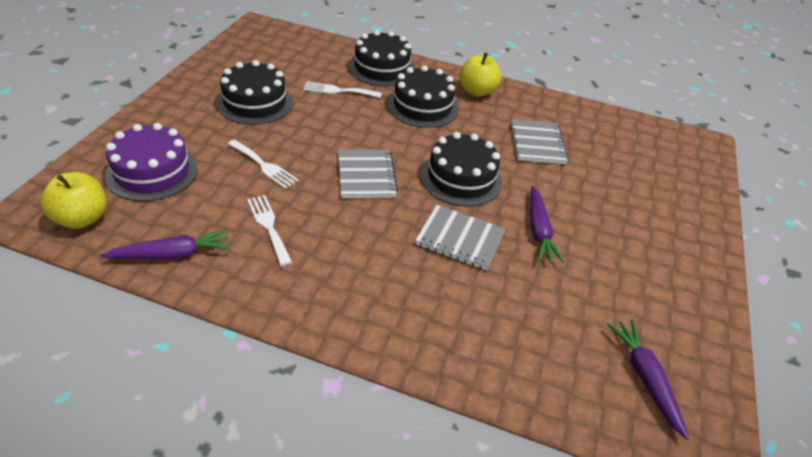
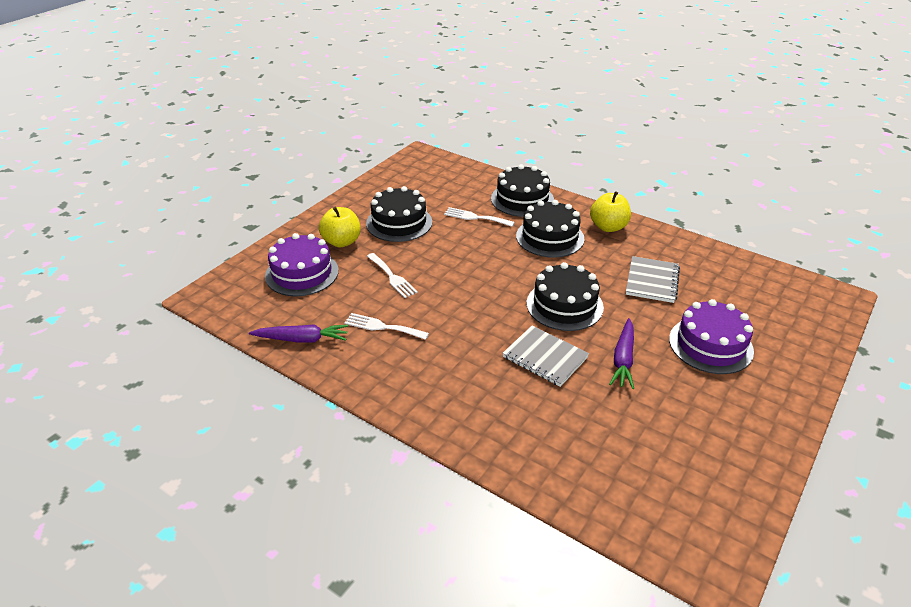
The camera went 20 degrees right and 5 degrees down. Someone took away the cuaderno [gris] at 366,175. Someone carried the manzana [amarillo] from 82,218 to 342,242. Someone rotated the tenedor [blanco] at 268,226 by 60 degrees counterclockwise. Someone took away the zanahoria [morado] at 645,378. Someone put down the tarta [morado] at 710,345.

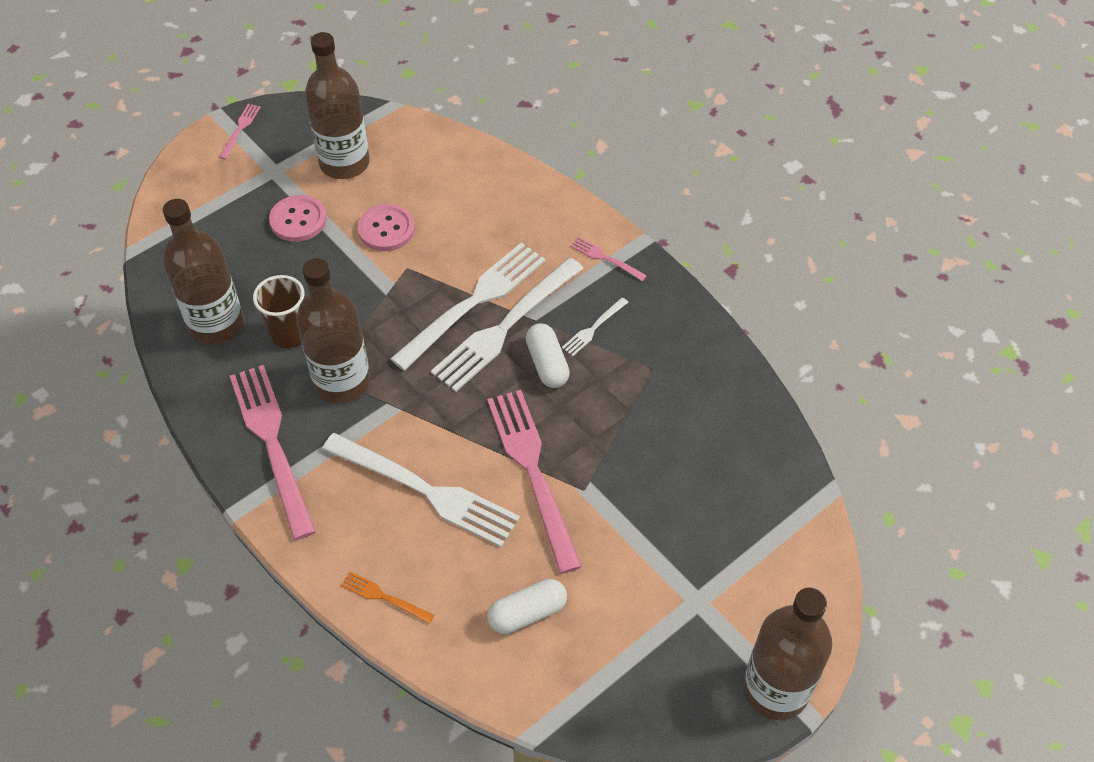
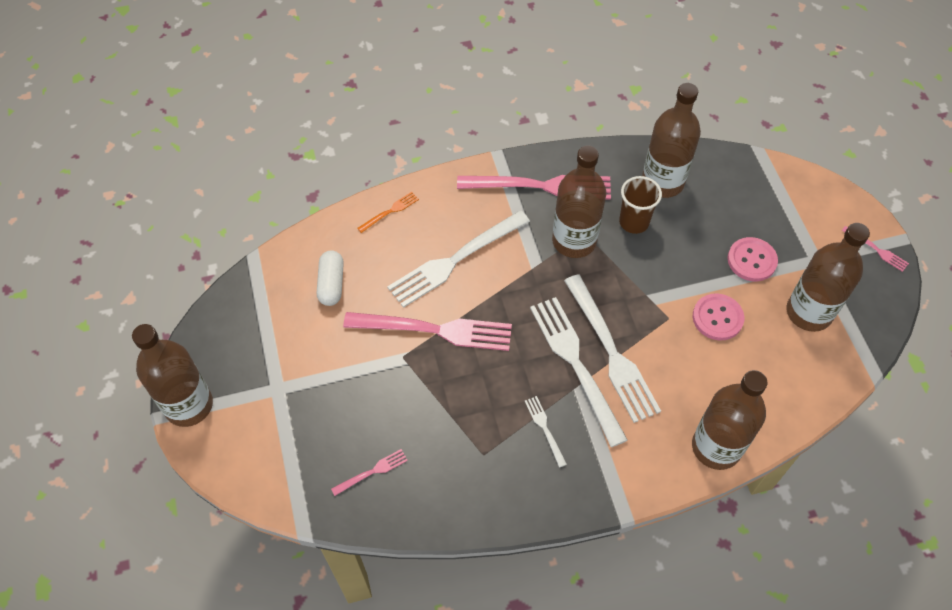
The camera went 115 degrees right and 5 degrees up. Someone carried the tenedor [rosa] from 605,258 to 373,471. Someone took away the cápsula [blanco] at 547,364. Someone put down the botella [marrón] at 716,447.

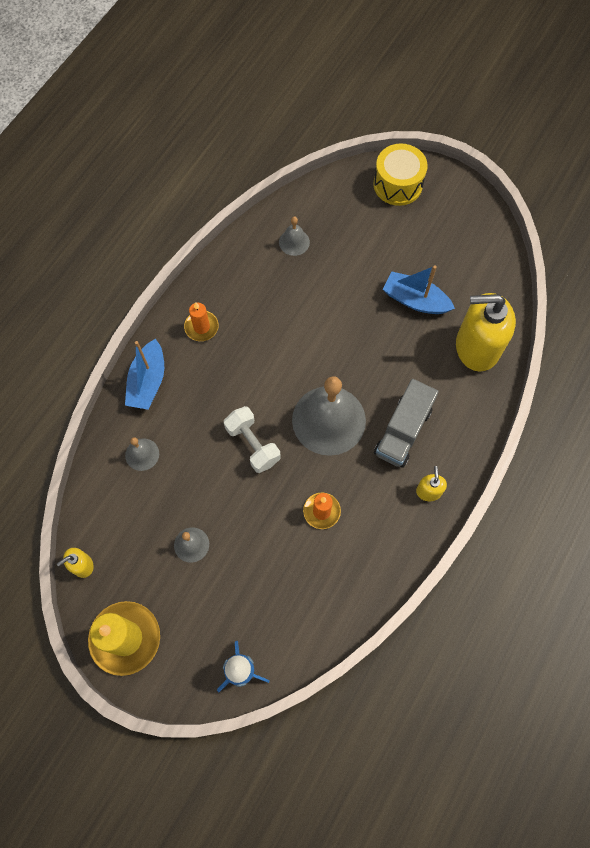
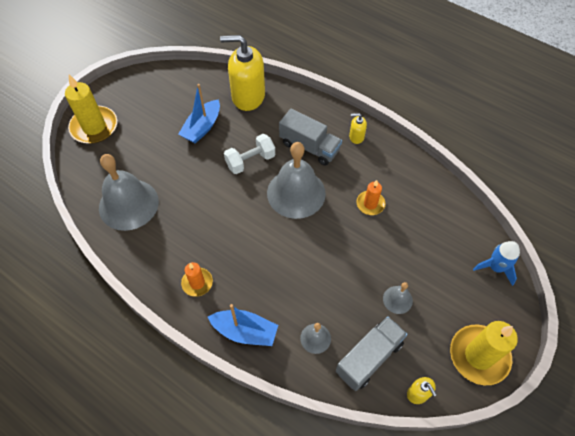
The camera went 85 degrees left and 10 degrees down. Someone swapped the tambor [amarillo] at 398,184 for the vela [amarillo] at 94,127. Someone scaled the campana [gris] at 294,242 by 2.20. Someone rotated the dispensador de jabón [amarillo] at 476,347 by 90 degrees clockwise. Someone carried the mancuerna [blanco] from 252,444 to 250,161. Someone put down the camión [gris] at 369,357.

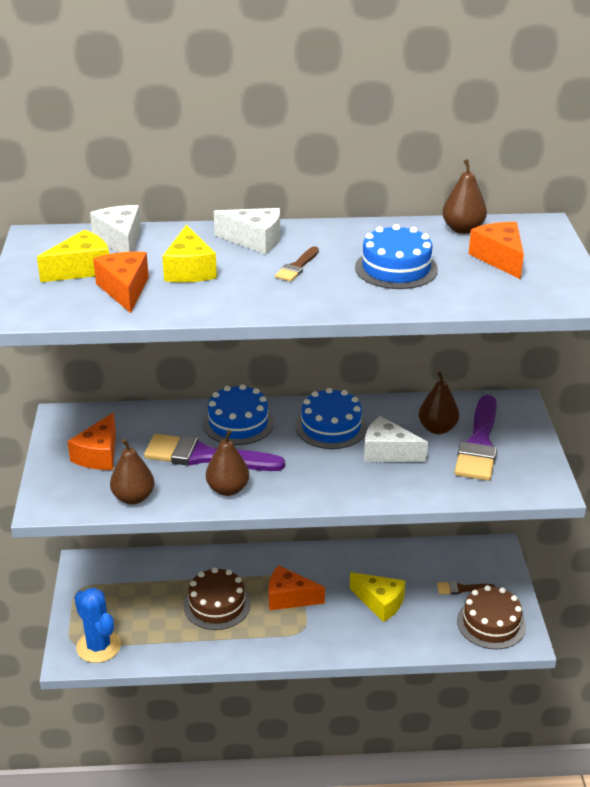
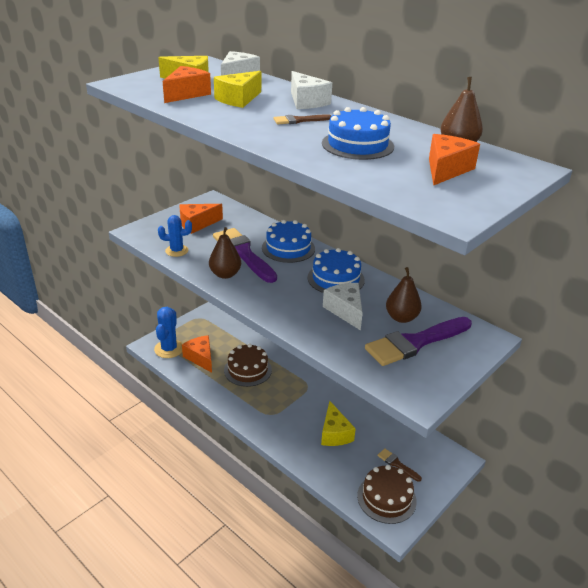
The camera went 45 degrees right and 0 degrees up. Someone swapped the pera [marrón] at 133,497 for the cactus [azul] at 176,251. Someone carried the queso [naranja] from 289,598 to 200,358.

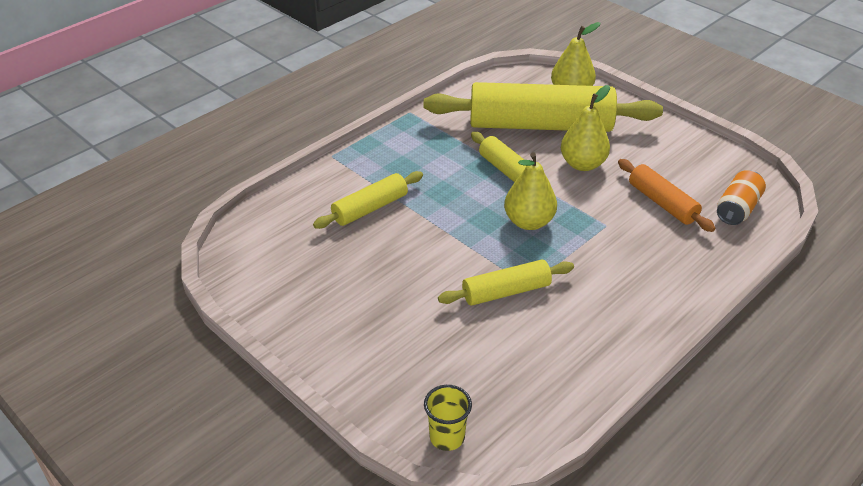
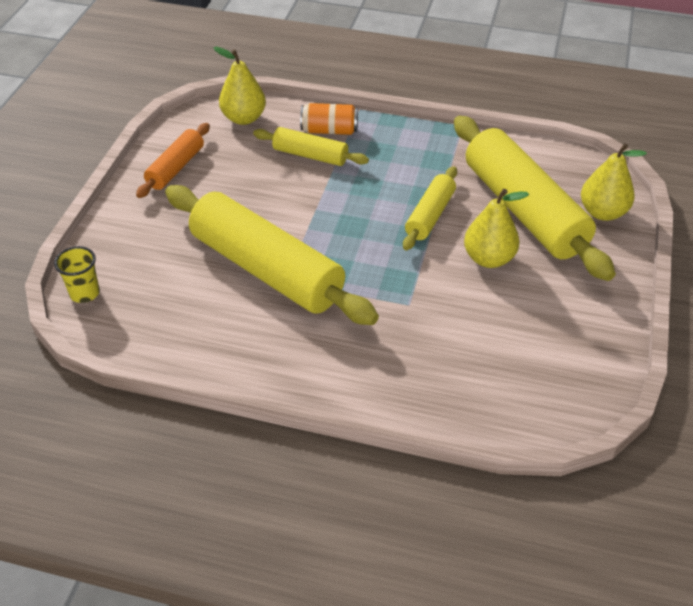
The camera went 60 degrees right and 5 degrees up. Someone carried the pera [amarillo] from 528,222 to 244,118. Someone carried the rodillo [naranja] from 662,203 to 176,168. Someone carried the lata [naranja] from 737,209 to 329,130. Someone scaled the rodillo [amarillo] at 506,291 by 2.01.

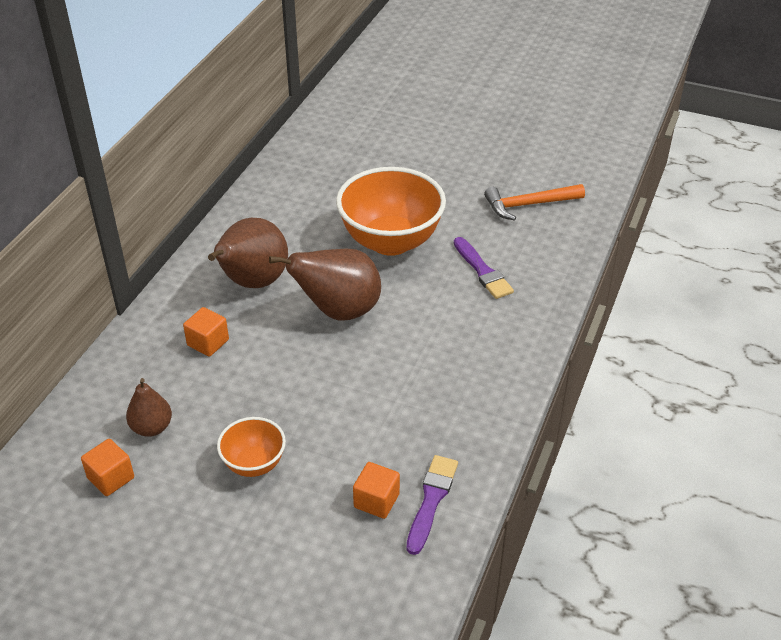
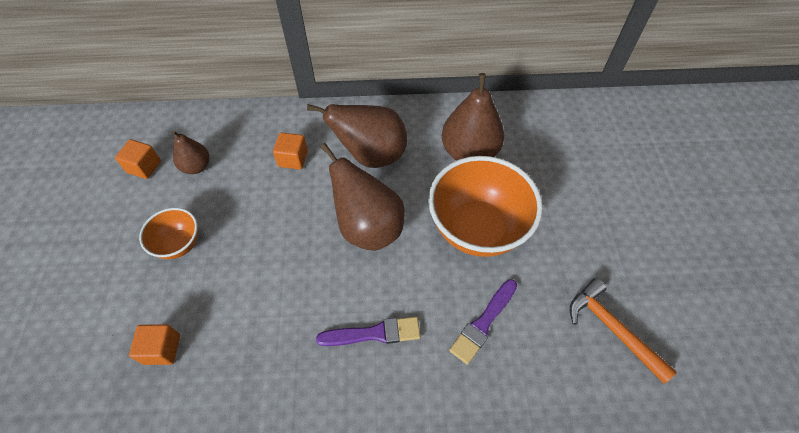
The camera went 65 degrees right and 15 degrees up. Someone carried the pincel [morado] from 431,500 to 374,333. Someone put down the pera [marrón] at 469,152.

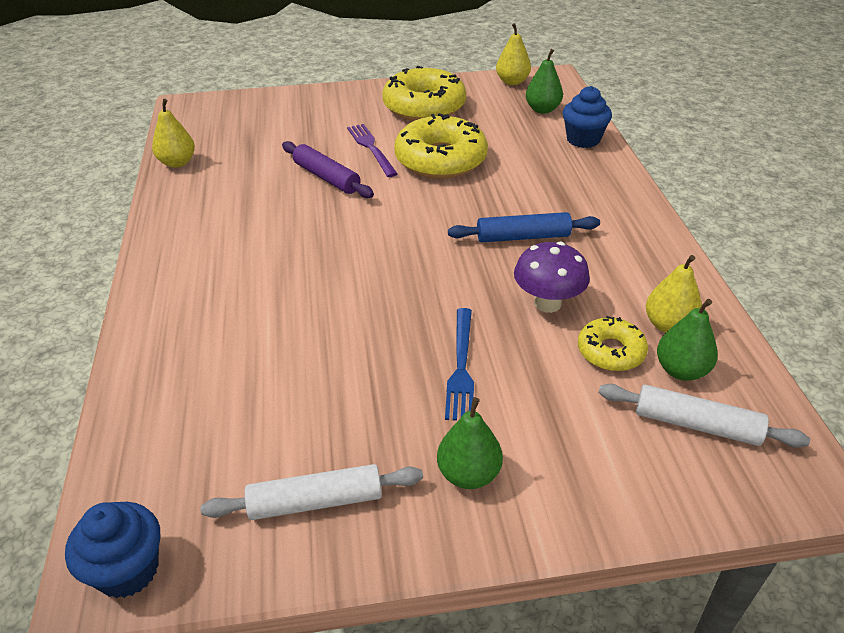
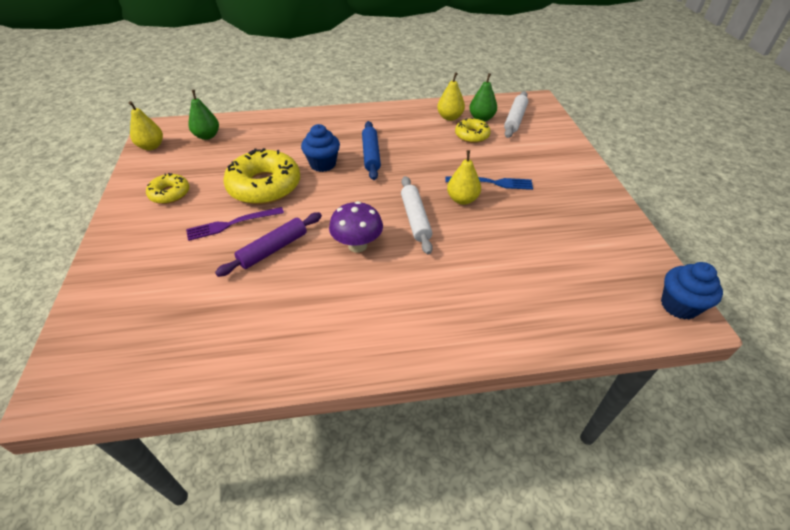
The camera went 90 degrees left and 5 degrees up. Someone scaled the rosquilla [amarillo] at 424,106 by 0.54. Someone carried the magdalena [azul] from 583,139 to 323,164. Someone carried the pera [amarillo] from 177,163 to 462,199. Someone carried the seta [morado] from 547,303 to 357,245. Someone took away the pera [verde] at 468,474. Someone carried the rodillo [blanco] from 315,501 to 415,219.

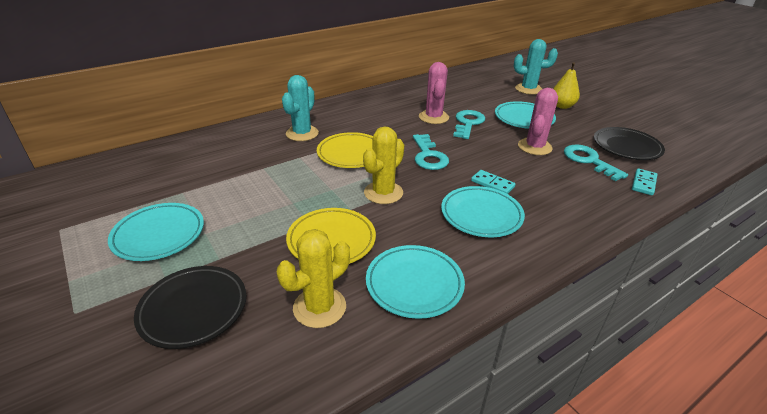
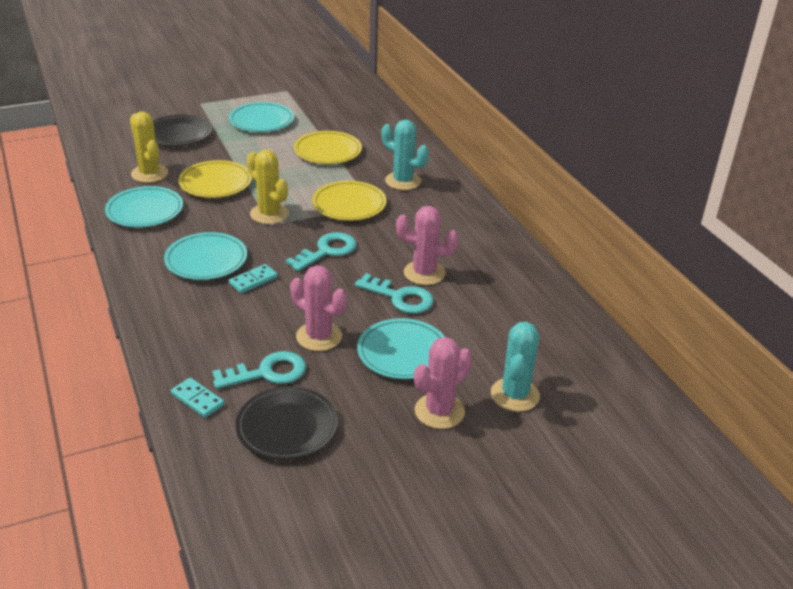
The camera went 100 degrees right and 0 degrees up. Someone swapped the pera [amarillo] at 562,106 for the cactus [rosa] at 439,411. Someone rotated the llave [turquesa] at 428,156 by 135 degrees clockwise. Someone put down the plato [amarillo] at 328,151.

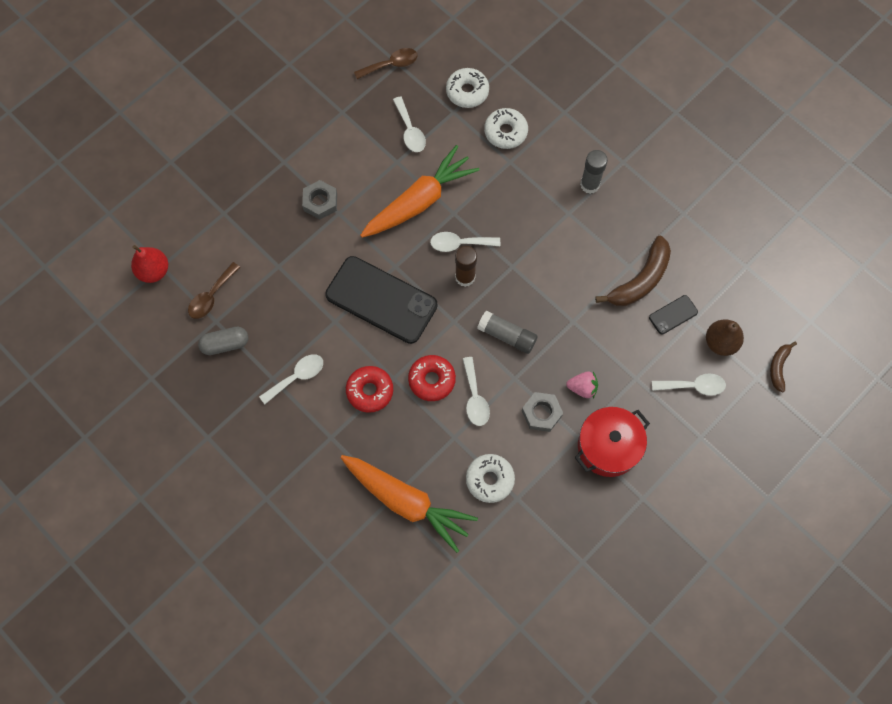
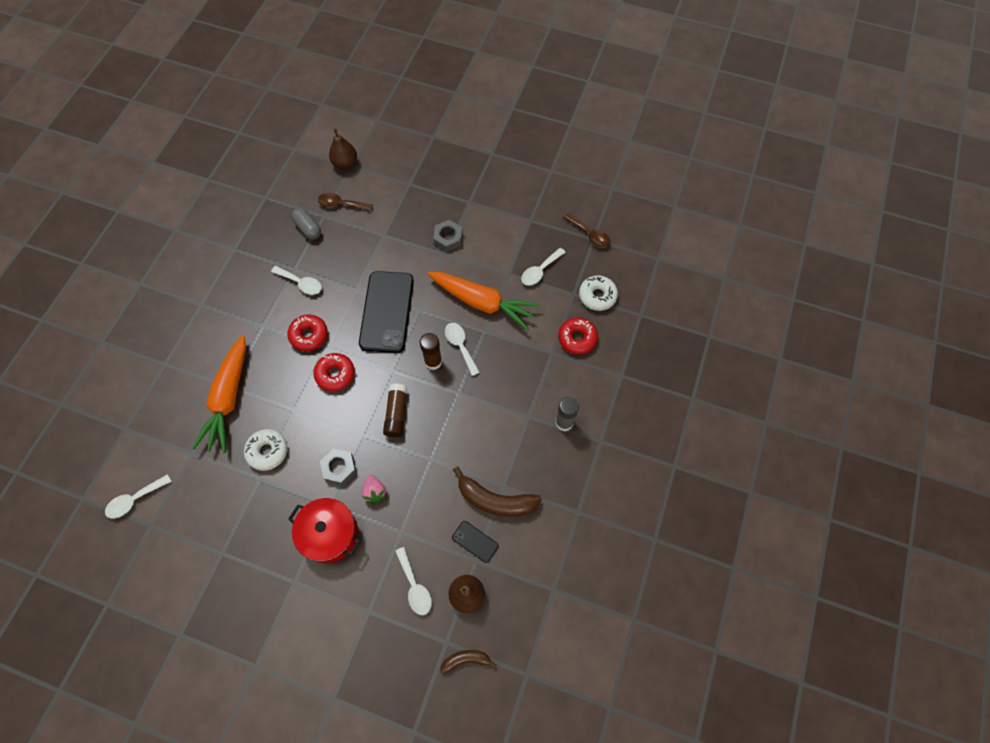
The camera went 65 degrees right and 5 degrees down. Someone repainted the rosquilla [blanco] at 505,132, which became the rosquilla [rojo] at 577,338. Someone repainted the pera [rojo] at 154,271, which became the pera [marrón] at 345,163. Someone repainted the barra de pegamento [gris] at 507,335, which became the barra de pegamento [marrón] at 396,413. Someone carried the cuchara [blanco] from 475,398 to 135,499.

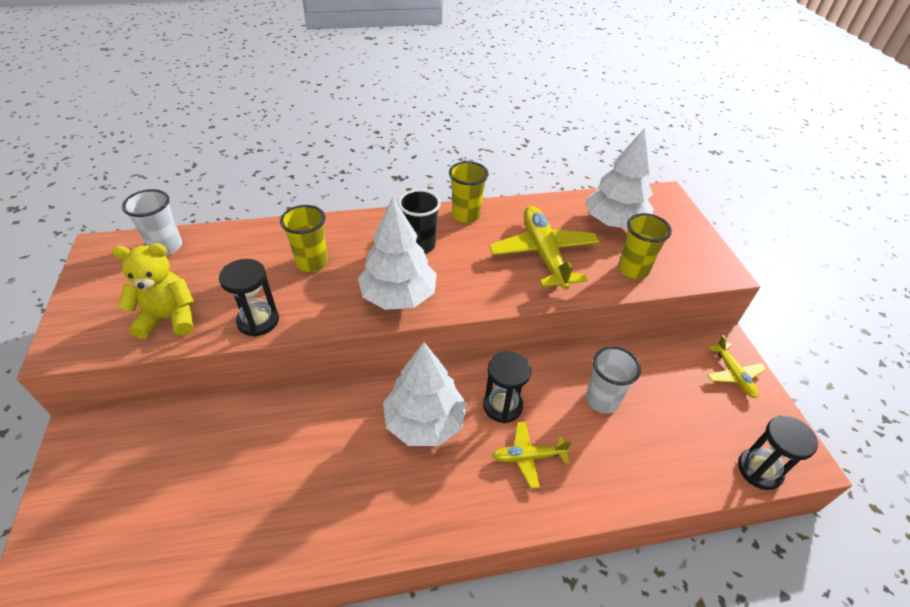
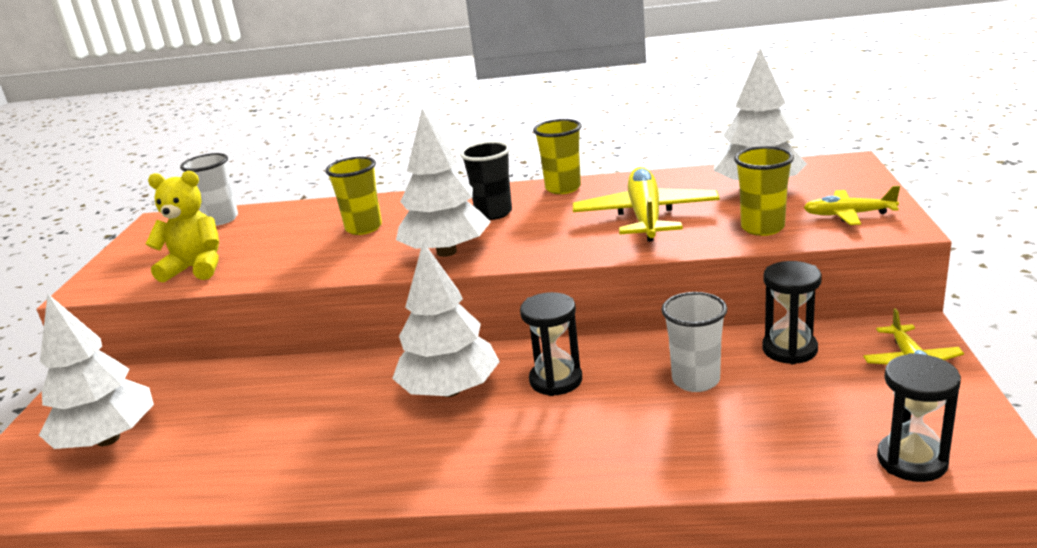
The camera went 20 degrees right and 20 degrees down. Someone carried the reloj de arena [negro] from 258,321 to 789,349. Someone carried the avión [amarillo] from 528,457 to 848,215. Someone put down the árbol [blanco] at 108,439.

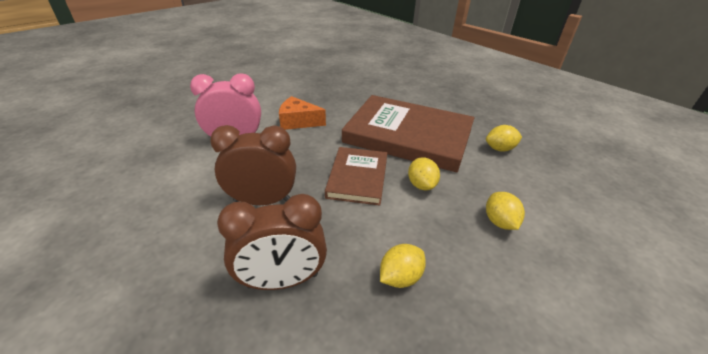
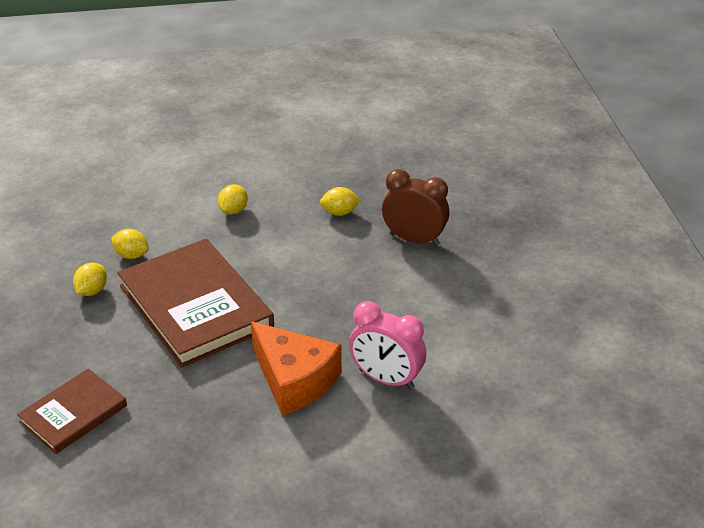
The camera went 145 degrees left and 0 degrees up. Someone scaled the queso [naranja] at 298,122 by 1.55. Someone took away the despertador [marrón] at 262,201. Someone carried the libro [marrón] from 357,177 to 73,414. Someone carried the limón [amarillo] from 421,185 to 92,291.

